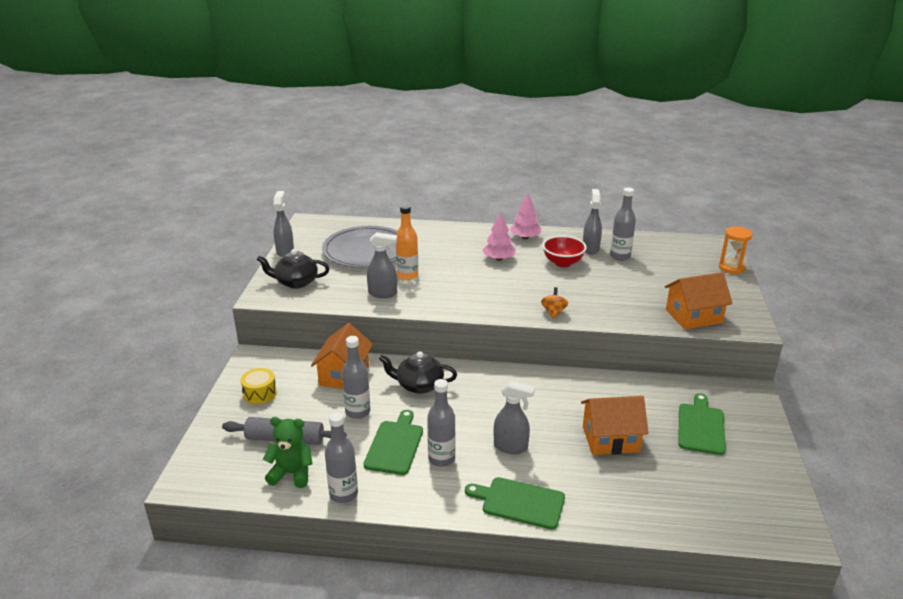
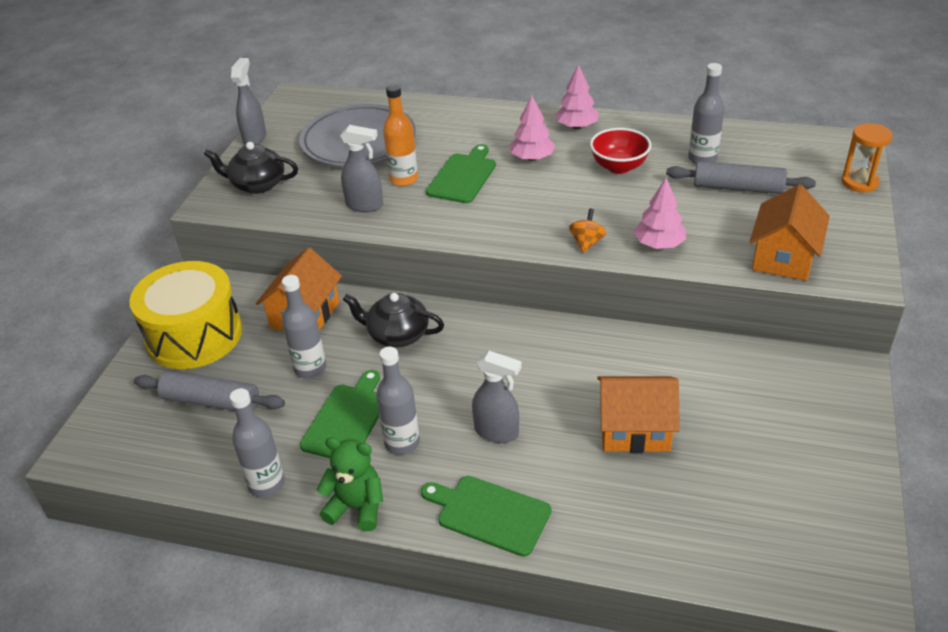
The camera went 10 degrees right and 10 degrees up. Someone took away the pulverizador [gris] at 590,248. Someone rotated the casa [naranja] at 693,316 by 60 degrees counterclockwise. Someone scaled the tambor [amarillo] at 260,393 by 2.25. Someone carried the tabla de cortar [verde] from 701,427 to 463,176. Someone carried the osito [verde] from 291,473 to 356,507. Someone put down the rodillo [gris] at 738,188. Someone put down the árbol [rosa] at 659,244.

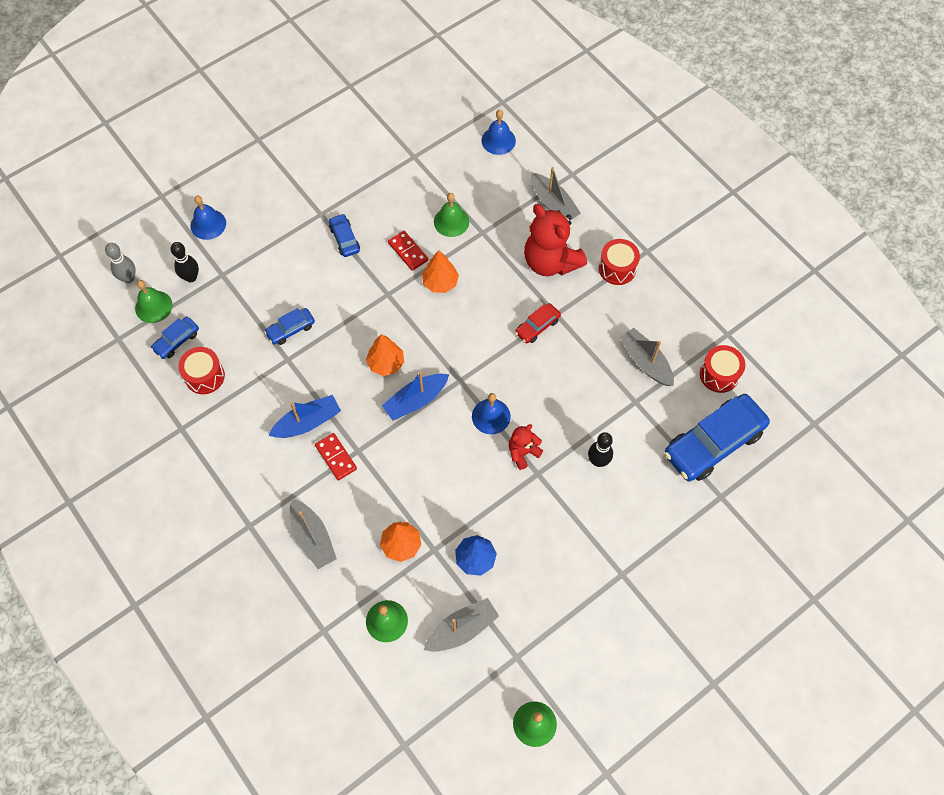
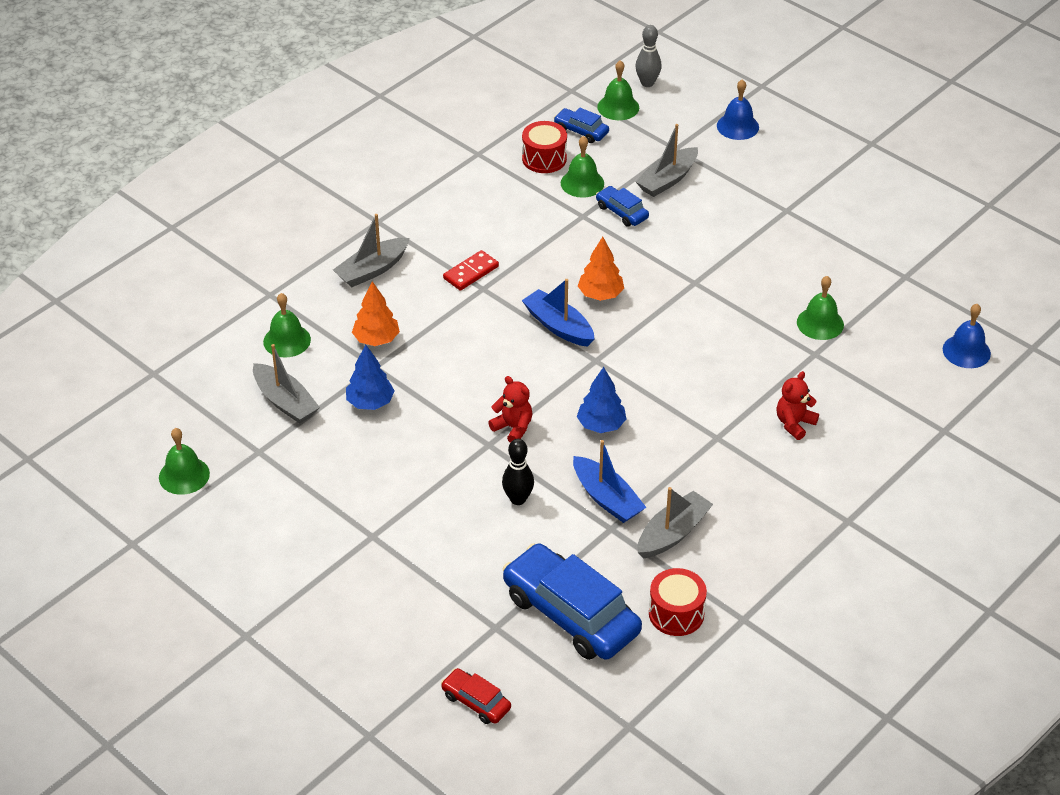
The camera went 80 degrees right and 20 degrees down. Someone carried the barco [gris] from 553,204 to 667,180. Someone scaled the osito [rojo] at 550,262 by 0.51. Someone took away the coche [azul] at 345,239. Someone took away the ficha de dominó [rojo] at 408,252. Someone took away the tambor [rojo] at 617,268. Someone took away the bolo [negro] at 191,277. Someone took away the árbol [naranja] at 440,282. Someone carried the coche [rojo] from 537,326 to 476,702. Someone took away the campana [azul] at 491,416. Someone carried the barco [azul] from 307,422 to 607,498. Someone put down the campana [verde] at 582,183. Someone put down the árbol [azul] at 601,425.

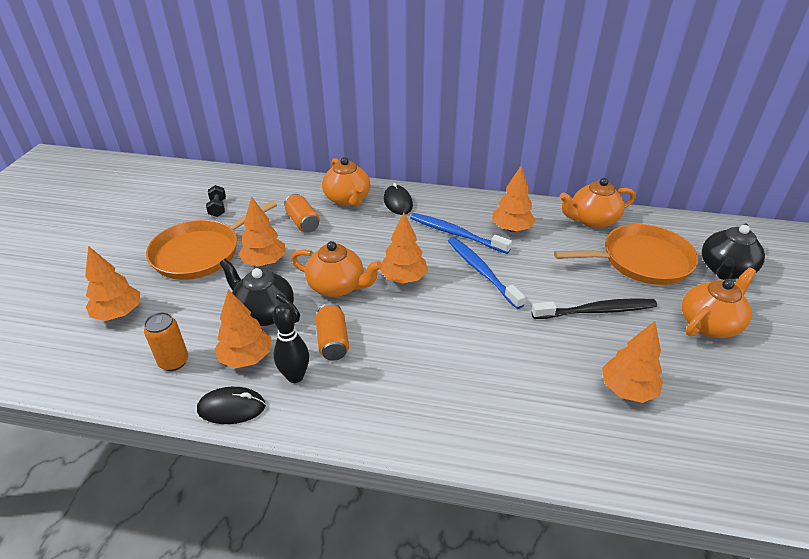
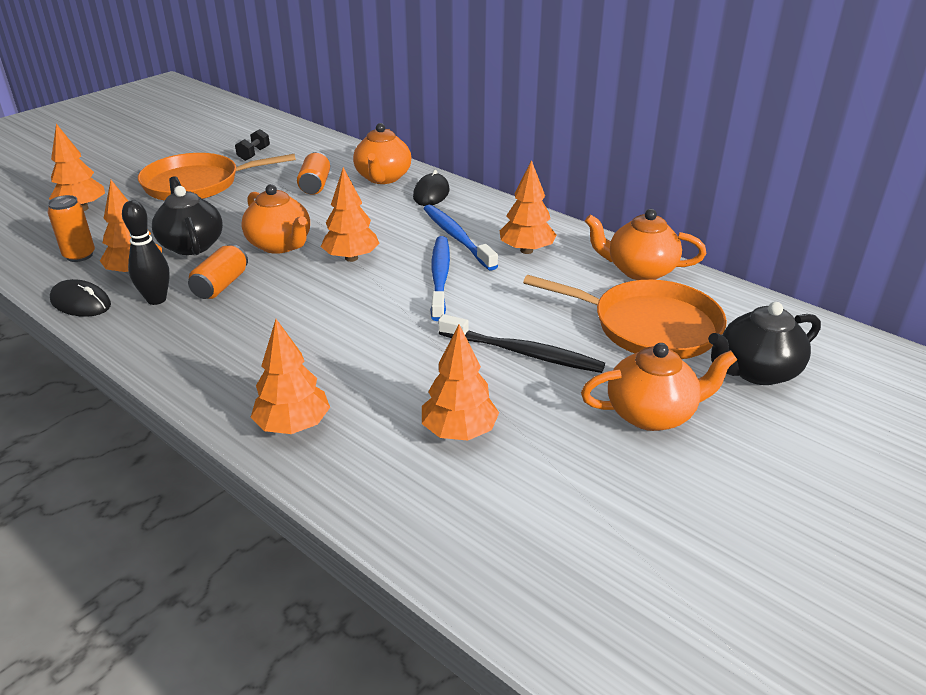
The camera went 30 degrees right and 5 degrees down. Someone carried the árbol [naranja] from 264,262 to 293,426.

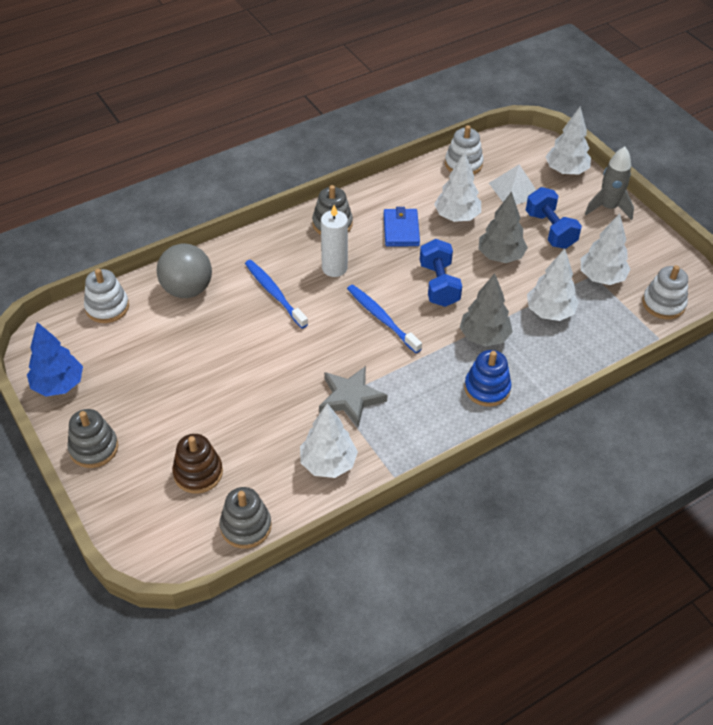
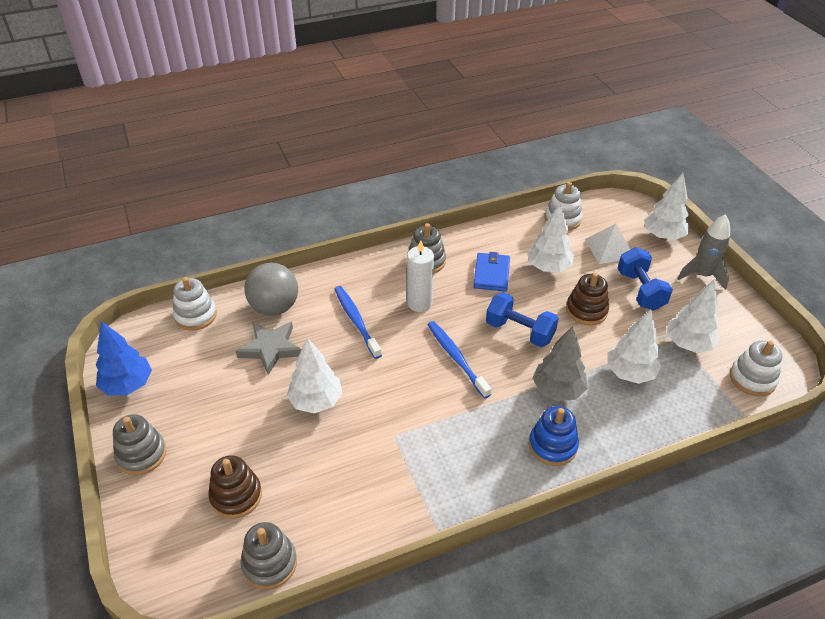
The camera went 10 degrees right and 5 degrees down. Someone swapped the árbol [gris] at 500,256 for the juguete apilable [marrón] at 586,310. Someone rotated the mancuerna [azul] at 438,285 by 60 degrees counterclockwise. Someone carried the estrella [gris] from 350,398 to 271,349. Someone carried the árbol [blanco] from 328,463 to 316,401.

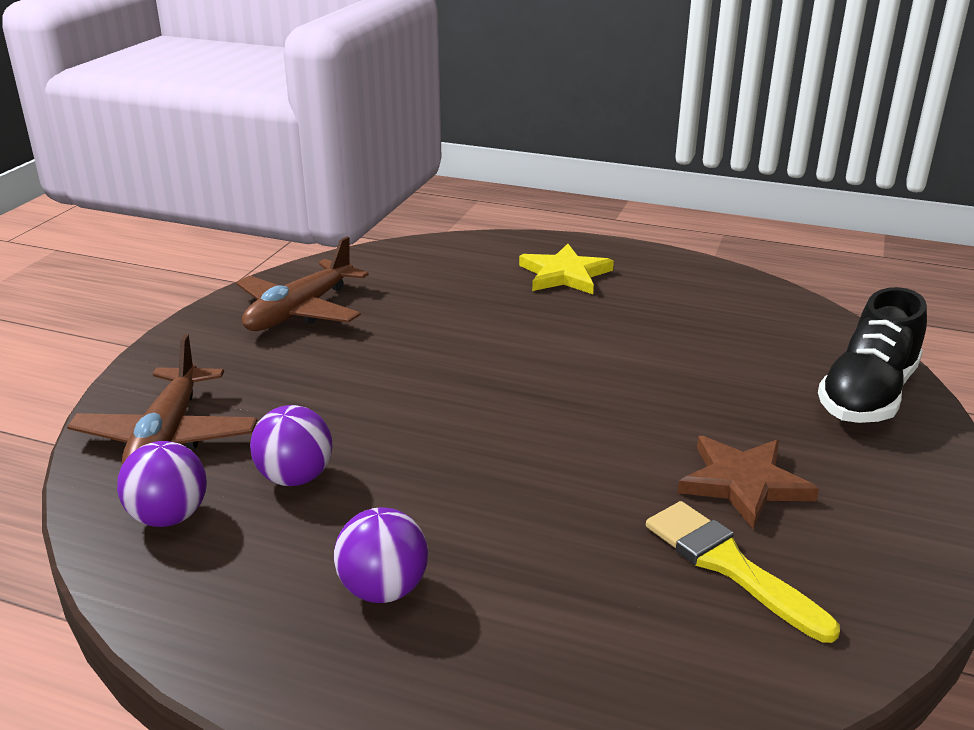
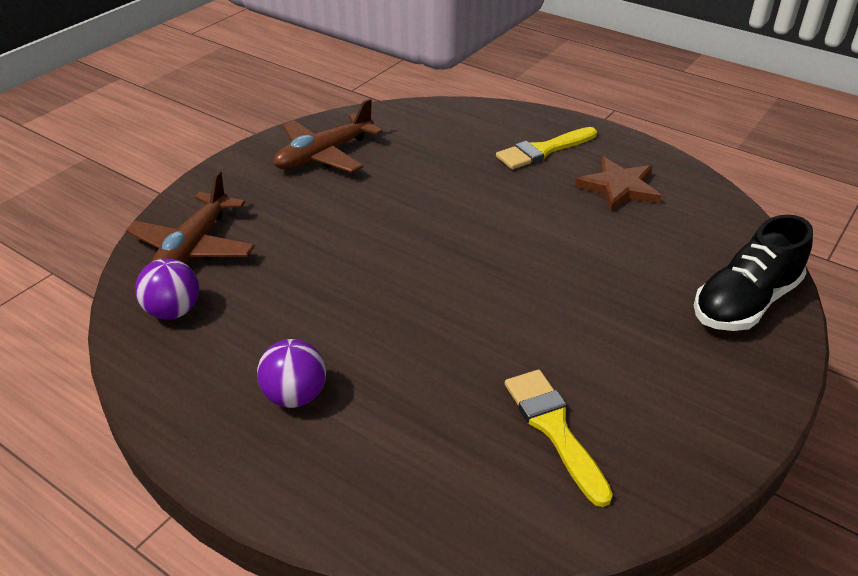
The camera went 15 degrees right and 10 degrees up. Someone swapped the estrella [amarillo] at 564,274 for the pincel [amarillo] at 543,150. Someone took away the pelota [morado] at 295,477. Someone carried the estrella [marrón] from 743,483 to 619,187.

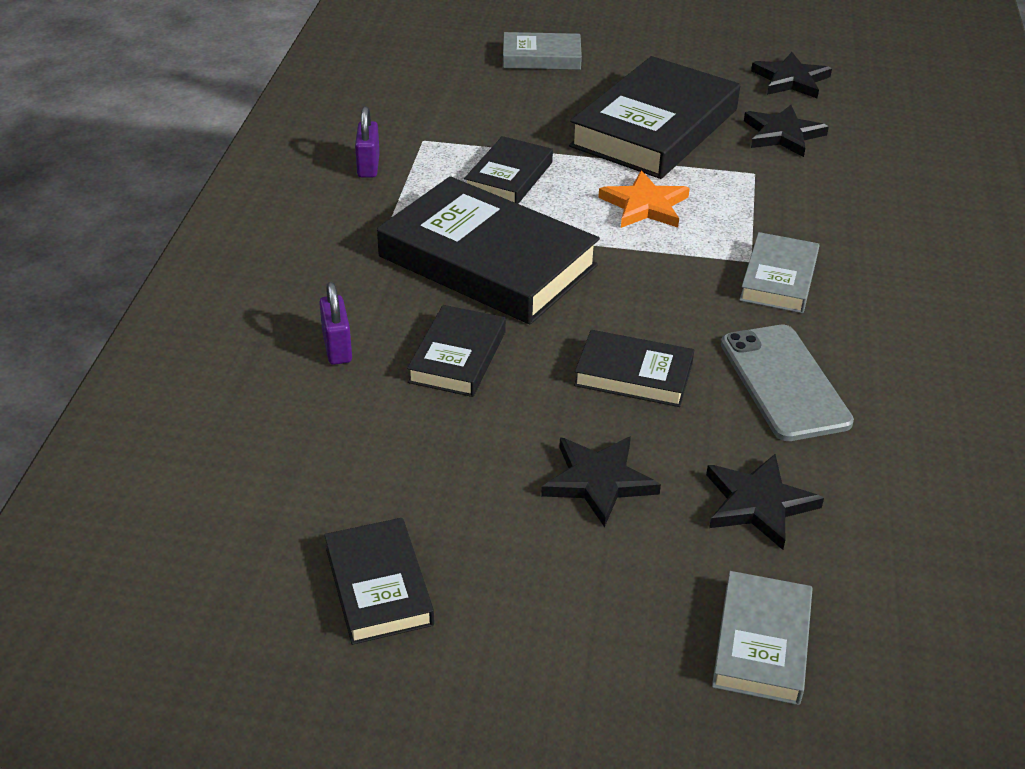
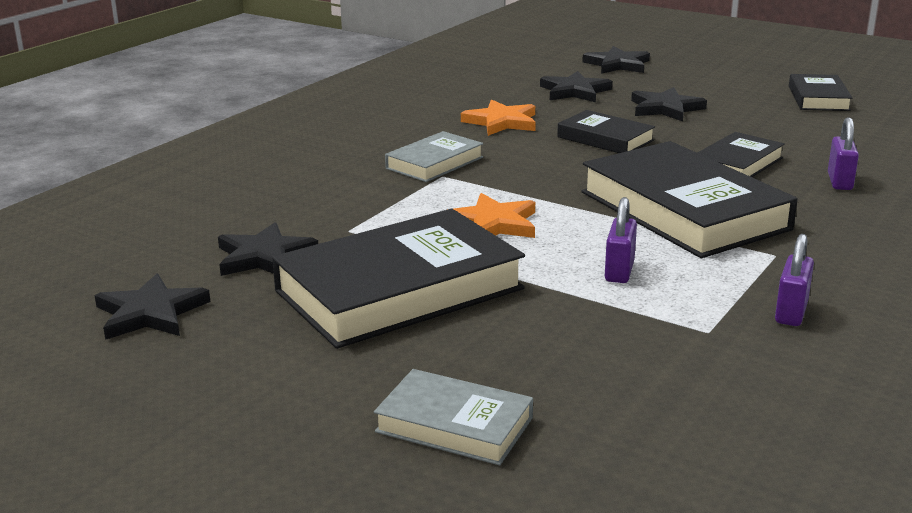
The camera went 155 degrees left and 15 degrees down. Someone swapped the libro [negro] at 509,177 for the candado [morado] at 619,271. Someone swapped the móvil [gris] at 784,382 for the estrella [naranja] at 501,122. Someone swapped the libro [gris] at 762,643 for the estrella [negro] at 617,64.

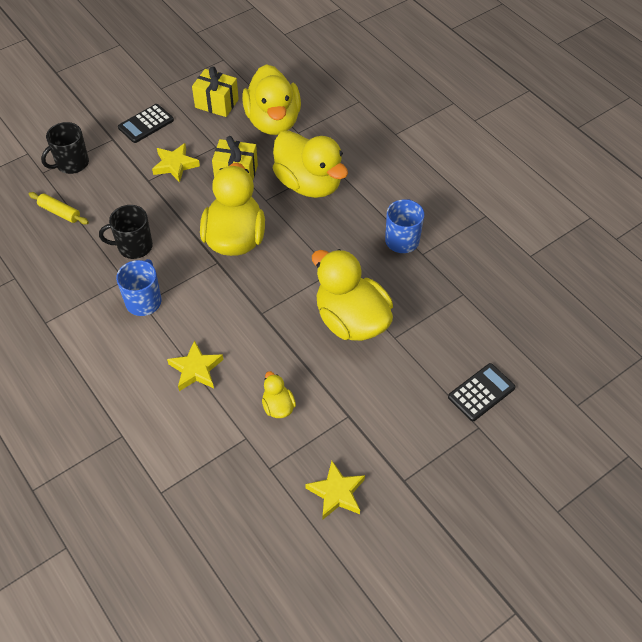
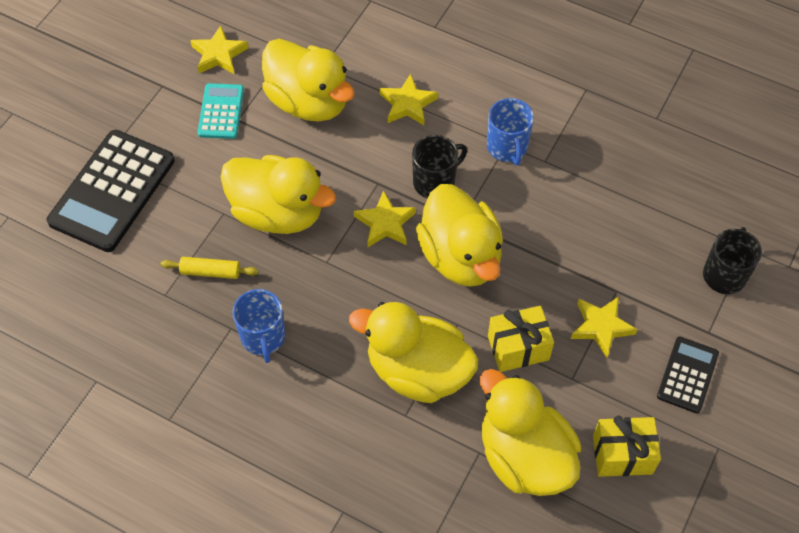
The camera went 155 degrees right and 5 degrees up. Someone carried the rodillo [amarillo] from 59,212 to 210,272. Someone carried the taza [negro] from 134,246 to 435,182. Someone scaled the calculadora [negro] at 481,392 by 1.87. Someone scaled the pato [amarillo] at 278,406 by 2.25. Someone put down the calculadora [turquesa] at 221,111. Someone put down the estrella [amarillo] at 385,223.

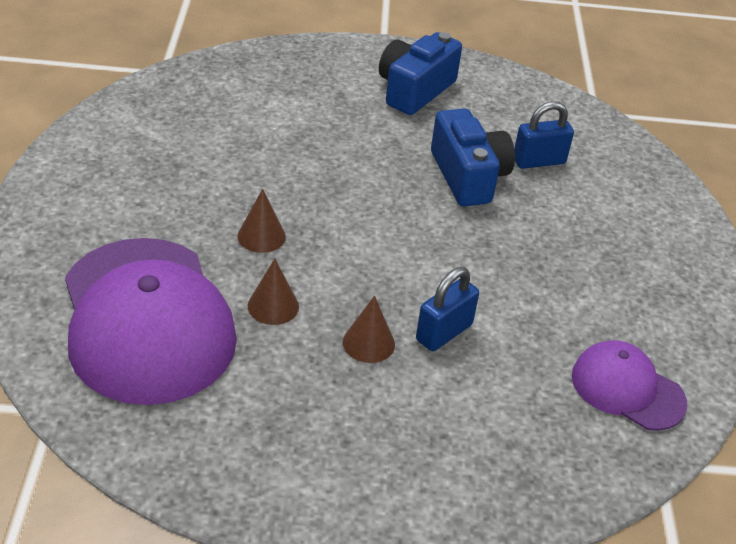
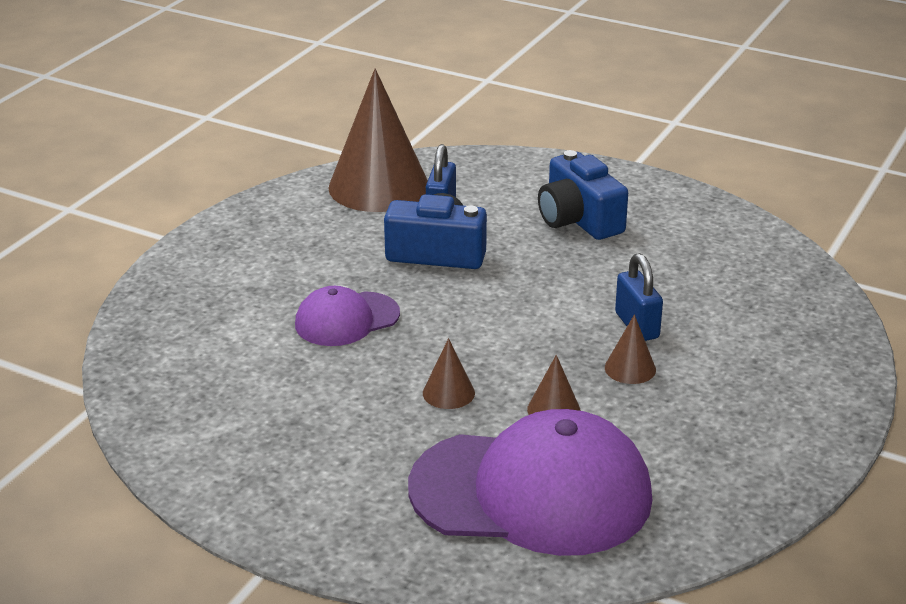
The camera went 60 degrees left and 10 degrees down. Someone carried the cámara [azul] from 414,90 to 578,219. Someone carried the gorra [morado] from 627,389 to 346,319. Someone put down the cono [marrón] at 378,186.

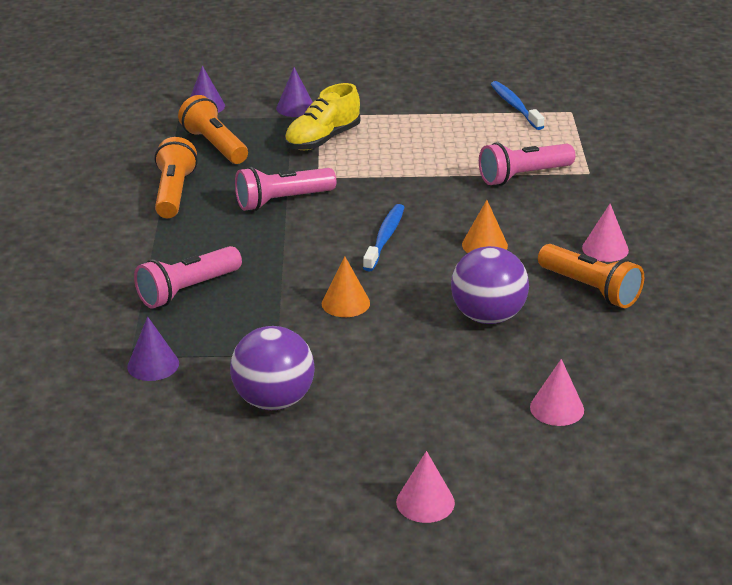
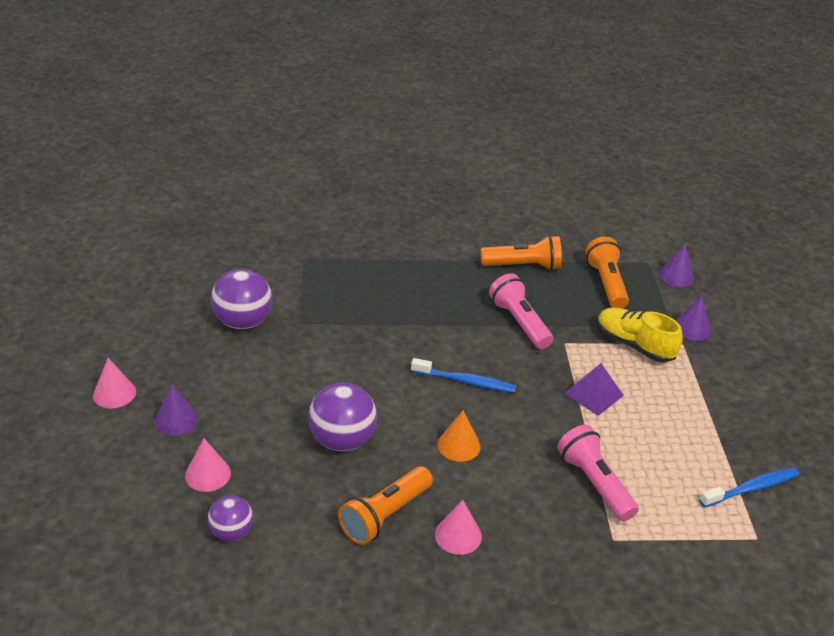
The camera went 85 degrees right and 5 degrees up. Someone rotated the lámpara de mano [naranja] at 215,145 by 60 degrees counterclockwise. Someone took away the lámpara de mano [rosa] at 187,290. Someone took away the cono [naranja] at 345,303. Someone carried the cono [morado] from 153,365 to 176,420. Someone put down the pirámide [morado] at 593,394. Someone put down the pelota [morado] at 232,532.

